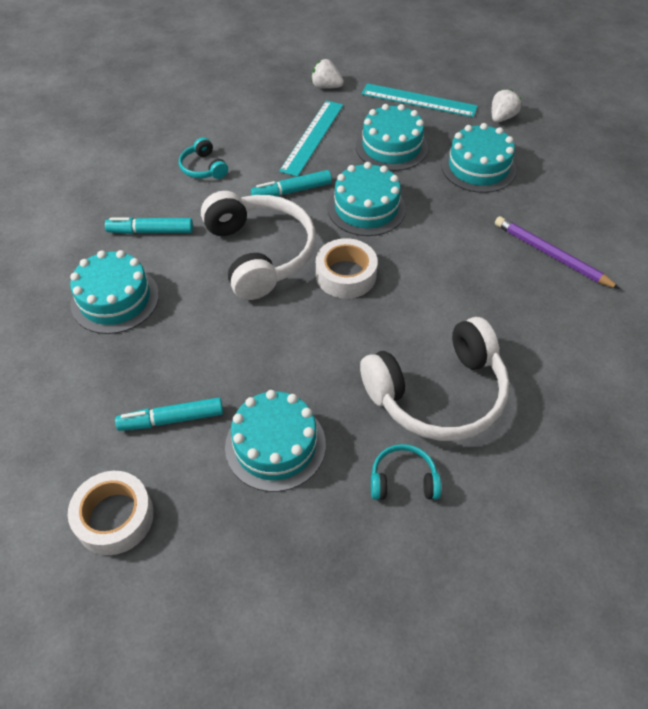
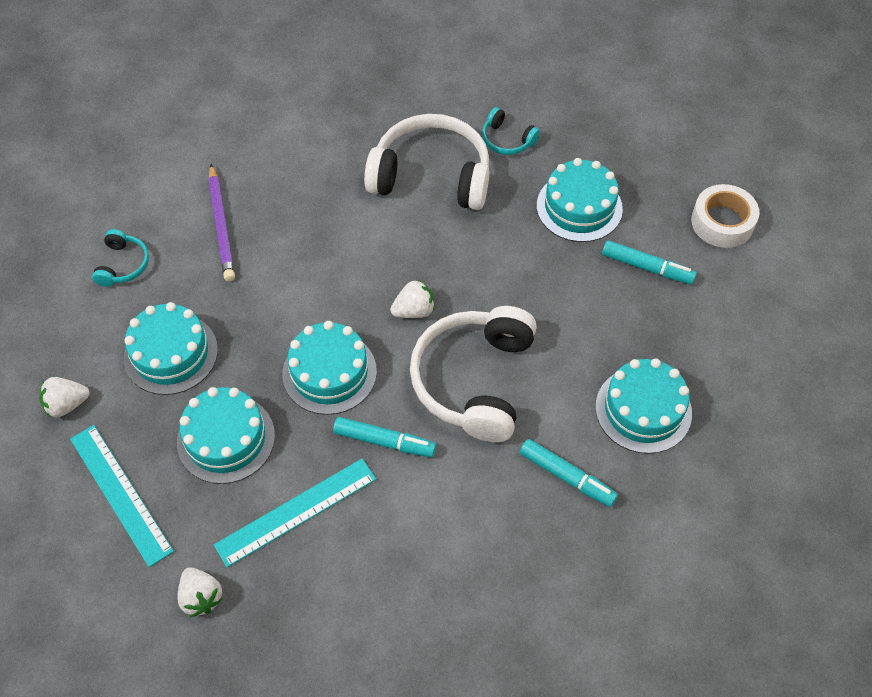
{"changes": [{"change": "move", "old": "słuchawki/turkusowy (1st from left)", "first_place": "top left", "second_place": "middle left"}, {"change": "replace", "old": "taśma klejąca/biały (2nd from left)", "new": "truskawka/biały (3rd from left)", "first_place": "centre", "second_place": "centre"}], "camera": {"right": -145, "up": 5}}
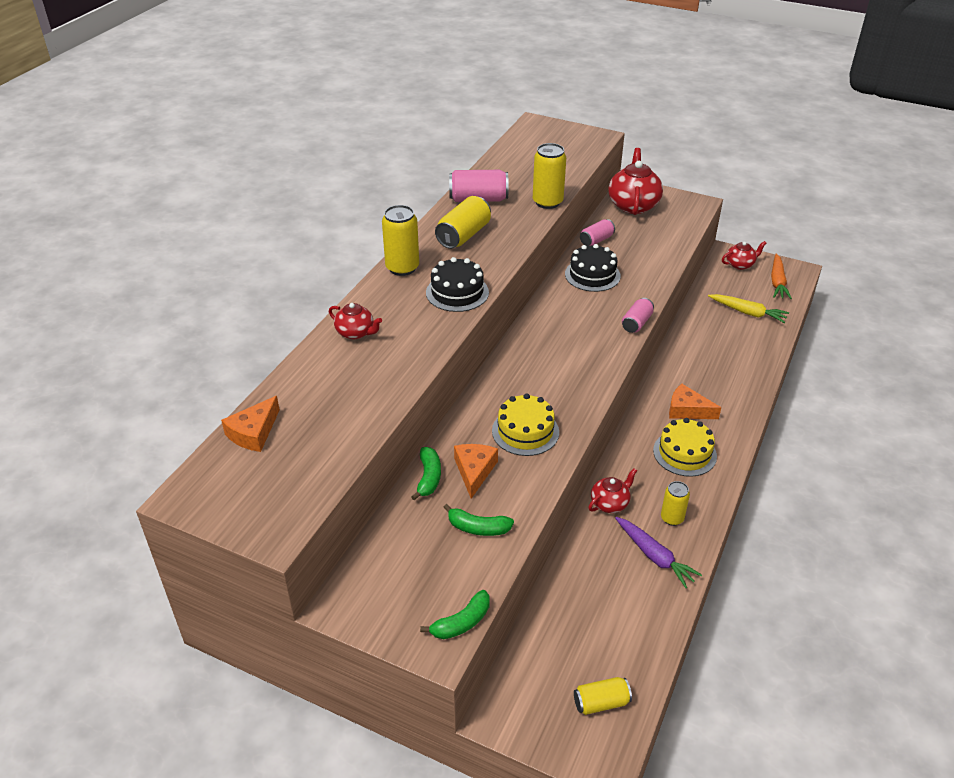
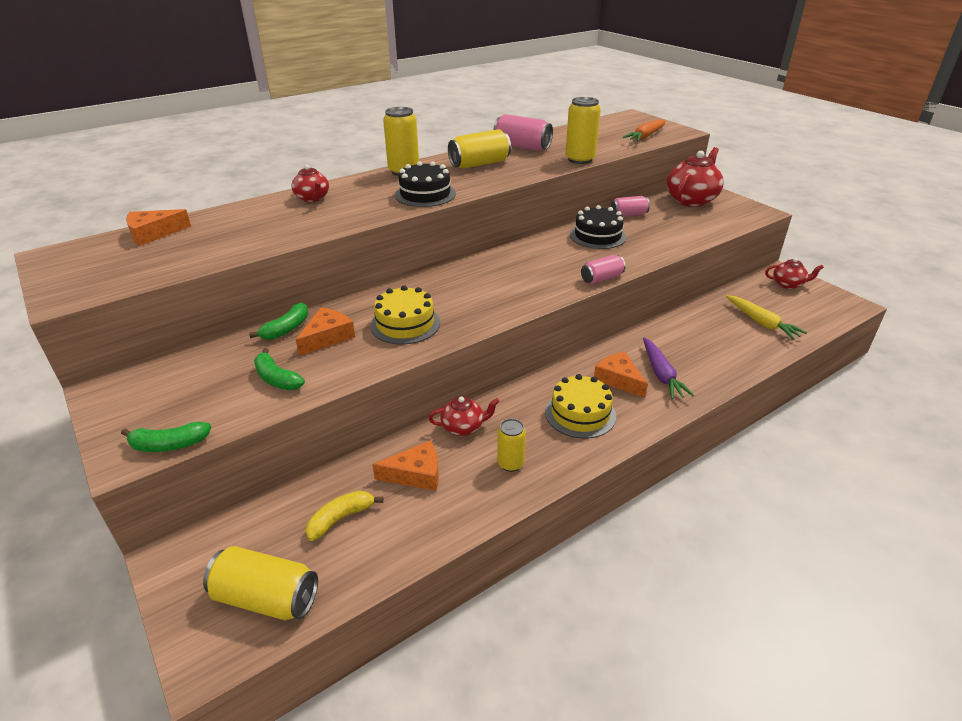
{"changes": [{"change": "insert", "new": "banan/żółty", "second_place": "bottom centre"}, {"change": "insert", "new": "ser/pomarańczowy (3rd from left)", "second_place": "centre"}, {"change": "move", "old": "marchewka/fioletowy", "first_place": "bottom right", "second_place": "middle right"}, {"change": "move", "old": "marchewka/pomarańczowy", "first_place": "middle right", "second_place": "top right"}, {"change": "resize", "old": "puszka/żółty (4th from left in the first image)", "first_place": "bottom centre", "second_place": "bottom left", "factor": 1.59}], "camera": {"right": 30, "up": -5}}
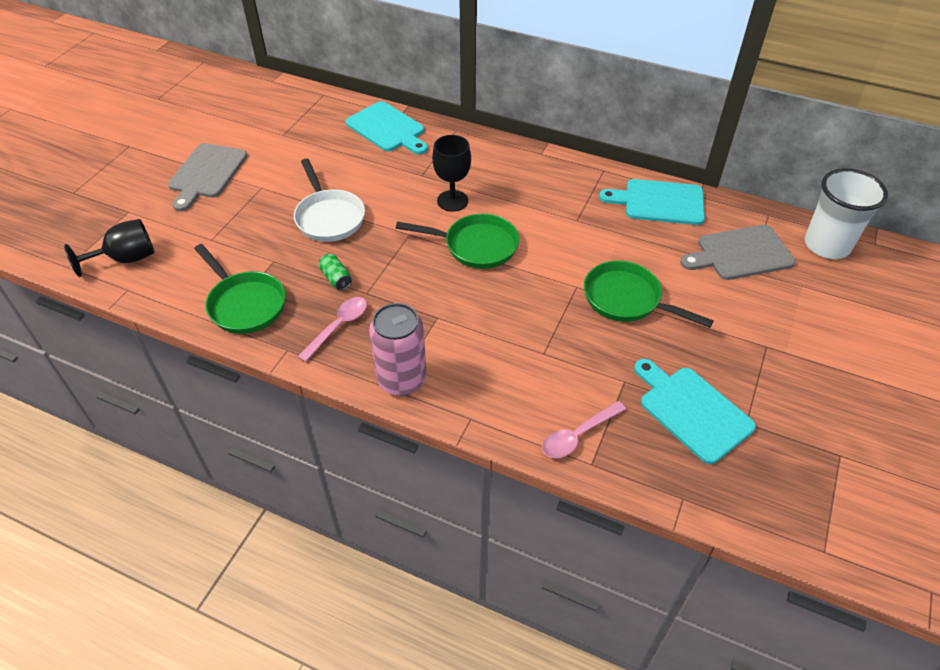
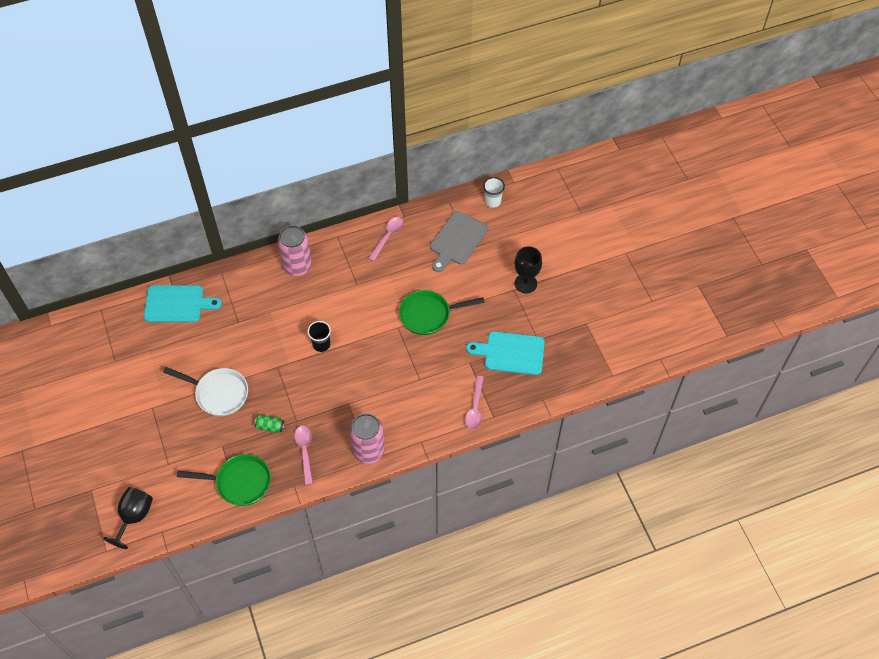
{"changes": [{"change": "delete", "old": "deska do krojenia/szary (1st from left)", "first_place": "top left"}, {"change": "insert", "new": "puszka/różowy (1st from left)", "second_place": "centre"}, {"change": "move", "old": "kielich/czarny (2nd from left)", "first_place": "top centre", "second_place": "centre"}, {"change": "replace", "old": "patelnia/zielony (2nd from left)", "new": "szklanka/czarny", "first_place": "centre", "second_place": "centre"}, {"change": "replace", "old": "deska do krojenia/turkusowy (2nd from left)", "new": "łyżka/różowy (2nd from left)", "first_place": "top right", "second_place": "centre"}, {"change": "resize", "old": "szklanka/biały", "first_place": "top right", "second_place": "top centre", "factor": 0.55}], "camera": {"right": -45, "up": 10}}
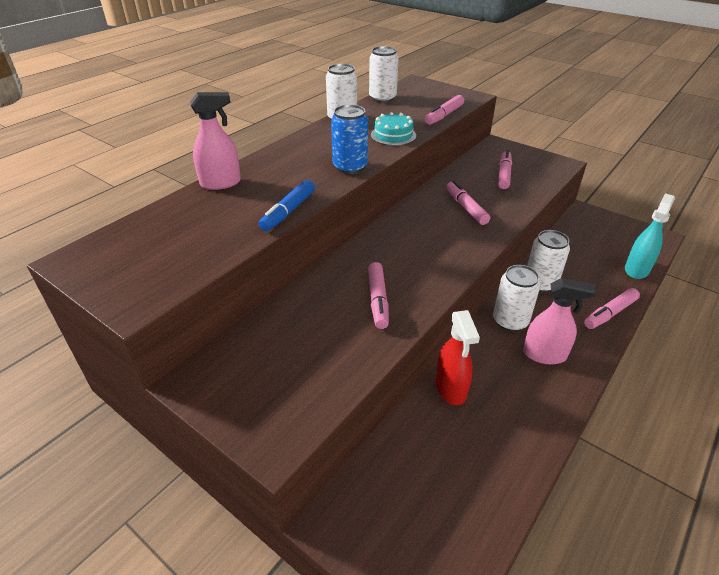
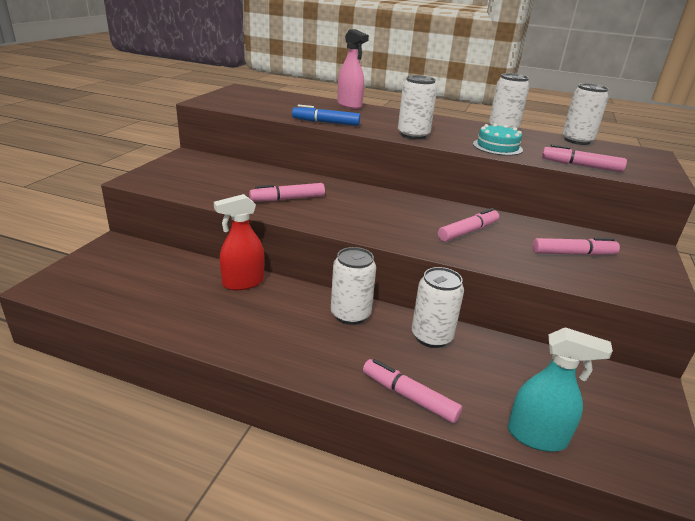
{"changes": [{"change": "delete", "old": "spryskiwacz/różowy (2nd from left)", "first_place": "middle right"}, {"change": "recolor", "old": "puszka/niebieski", "new": "puszka/biały (2nd from left)", "first_place": "top centre", "second_place": "top centre"}], "camera": {"right": 70, "up": -10}}
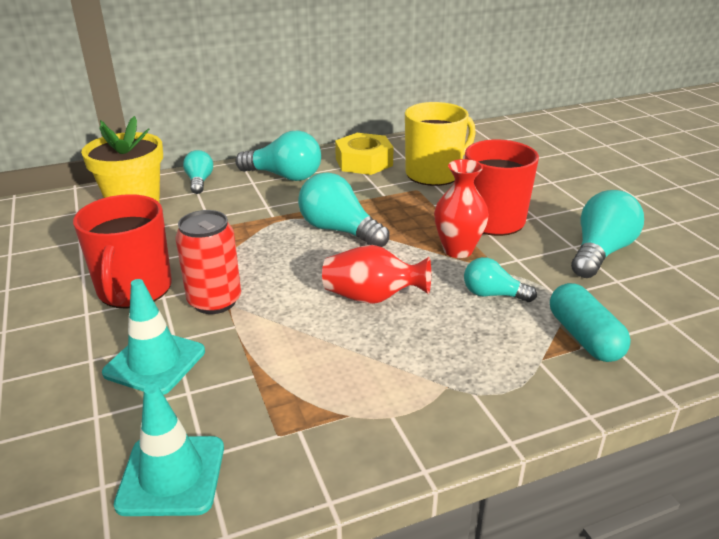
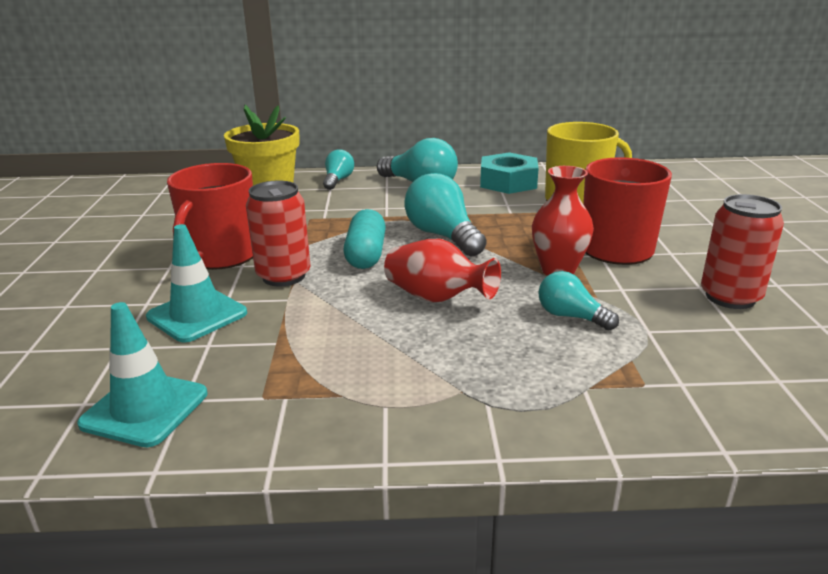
{"changes": [{"change": "move", "old": "kapsułka/turkusowy", "first_place": "middle right", "second_place": "centre"}, {"change": "replace", "old": "żarówka/turkusowy (5th from left)", "new": "puszka/czerwony (2nd from left)", "first_place": "middle right", "second_place": "middle right"}, {"change": "recolor", "old": "nakrętka/żółty", "new": "nakrętka/turkusowy", "first_place": "top centre", "second_place": "top centre"}], "camera": {"right": 20, "up": -5}}
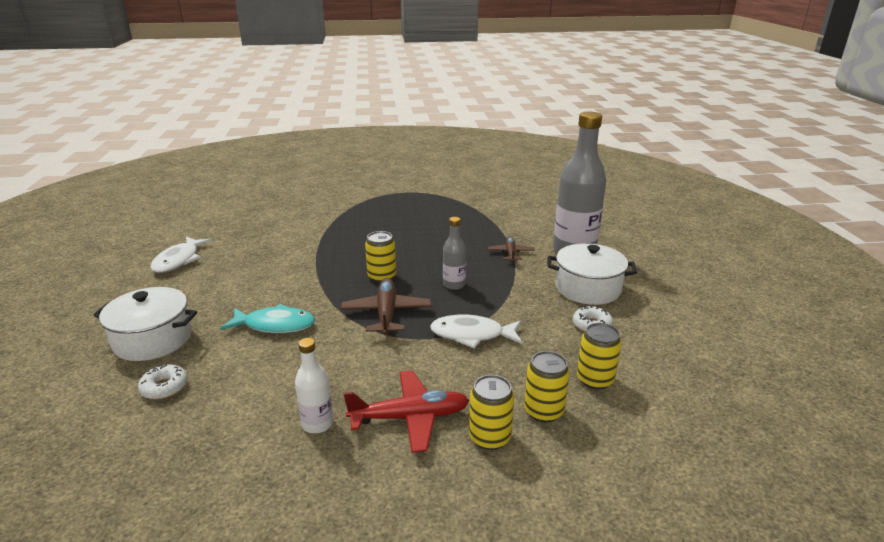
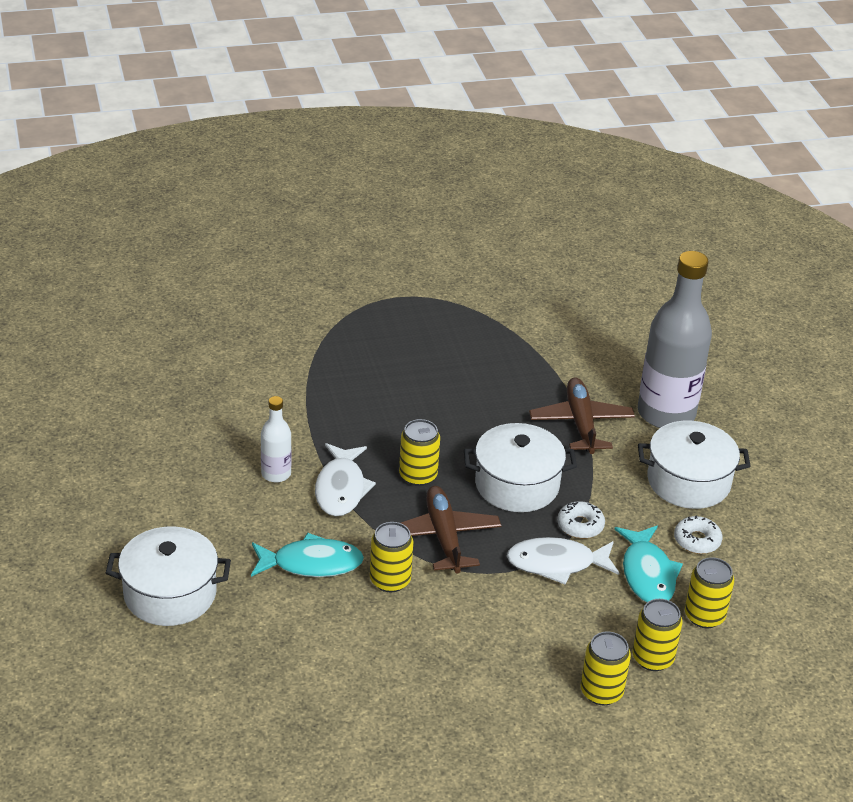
{"changes": [{"change": "delete", "old": "samolot/czerwony", "first_place": "bottom centre"}, {"change": "insert", "new": "puszka/żółty (1st from left)", "second_place": "bottom centre"}, {"change": "insert", "new": "ryba/turkusowy (2nd from left)", "second_place": "bottom right"}, {"change": "move", "old": "donut/biały (1st from left)", "first_place": "bottom left", "second_place": "middle right"}, {"change": "move", "old": "ryba/biały (1st from left)", "first_place": "middle left", "second_place": "centre"}, {"change": "move", "old": "butelka/biały", "first_place": "bottom centre", "second_place": "middle left"}, {"change": "replace", "old": "butelka/szary (1st from left)", "new": "garnek/biały (2nd from left)", "first_place": "centre", "second_place": "centre"}, {"change": "resize", "old": "samolot/brązowy (2nd from left)", "first_place": "centre", "second_place": "middle right", "factor": 1.66}], "camera": {"right": -10, "up": 10}}
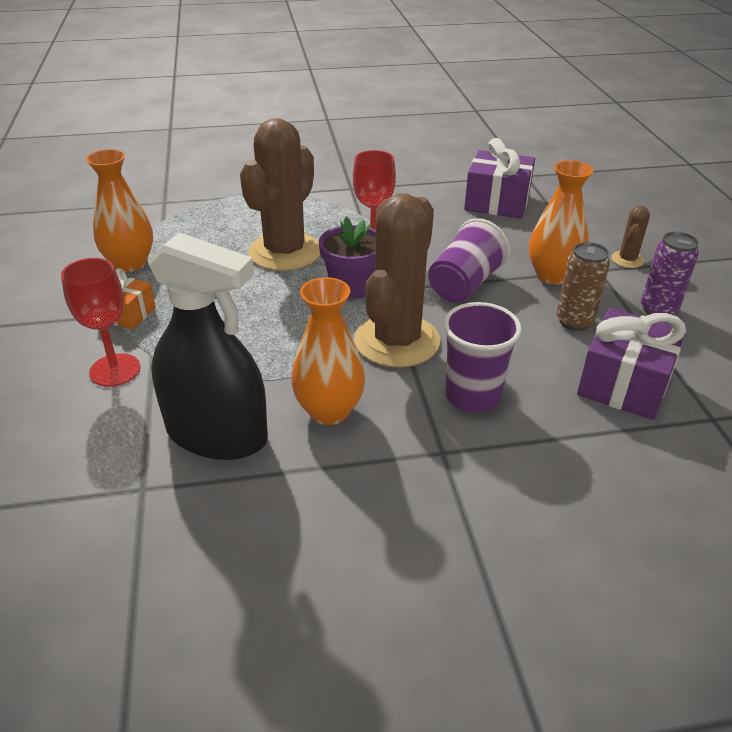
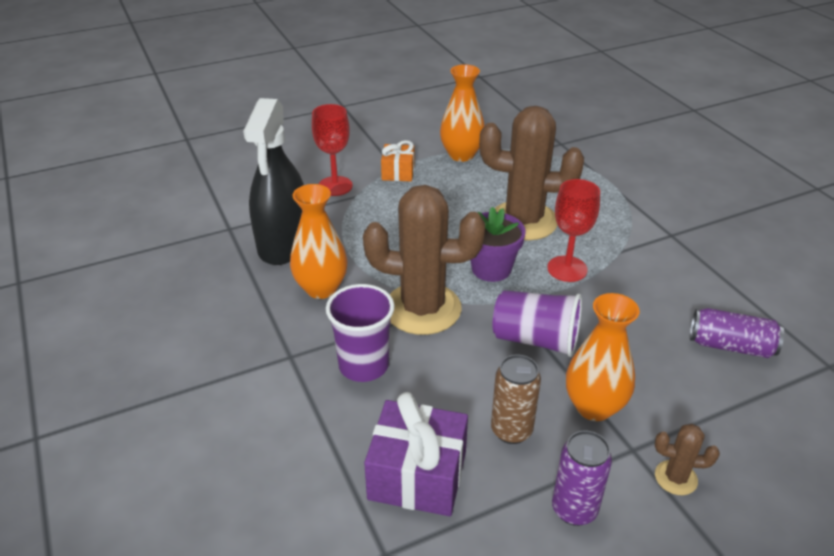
{"changes": [{"change": "replace", "old": "prezent/fioletowy (1st from left)", "new": "puszka/fioletowy (2nd from left)", "first_place": "top right", "second_place": "middle right"}], "camera": {"right": 75, "up": 0}}
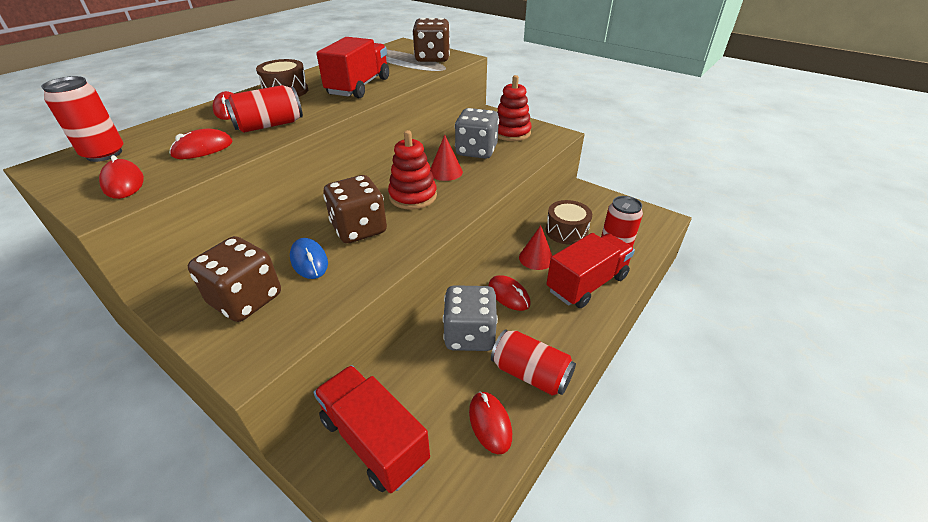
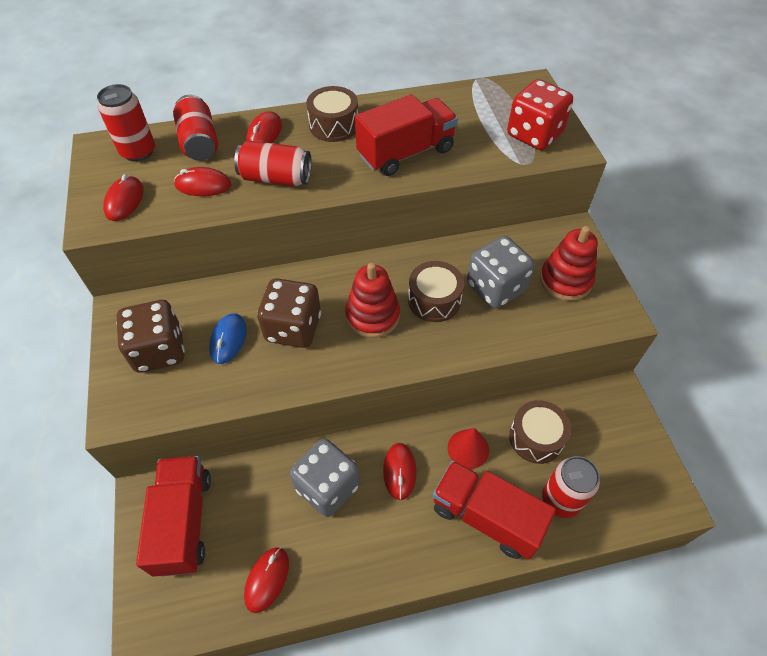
{"changes": [{"change": "move", "old": "puszka/czerwony (3rd from left in the first image)", "new": "puszka/czerwony (2nd from left)", "first_place": "bottom centre", "second_place": "top left"}, {"change": "replace", "old": "stożek/czerwony (1st from left)", "new": "bęben/brązowy (2nd from left)", "first_place": "top centre", "second_place": "centre"}, {"change": "recolor", "old": "kostka do gry/brązowy (3rd from left)", "new": "kostka do gry/czerwony", "first_place": "top centre", "second_place": "top right"}, {"change": "rotate", "old": "ciężarówka/czerwony (3rd from left)", "first_place": "centre", "second_place": "bottom centre", "degrees": -150}], "camera": {"right": 40, "up": 15}}
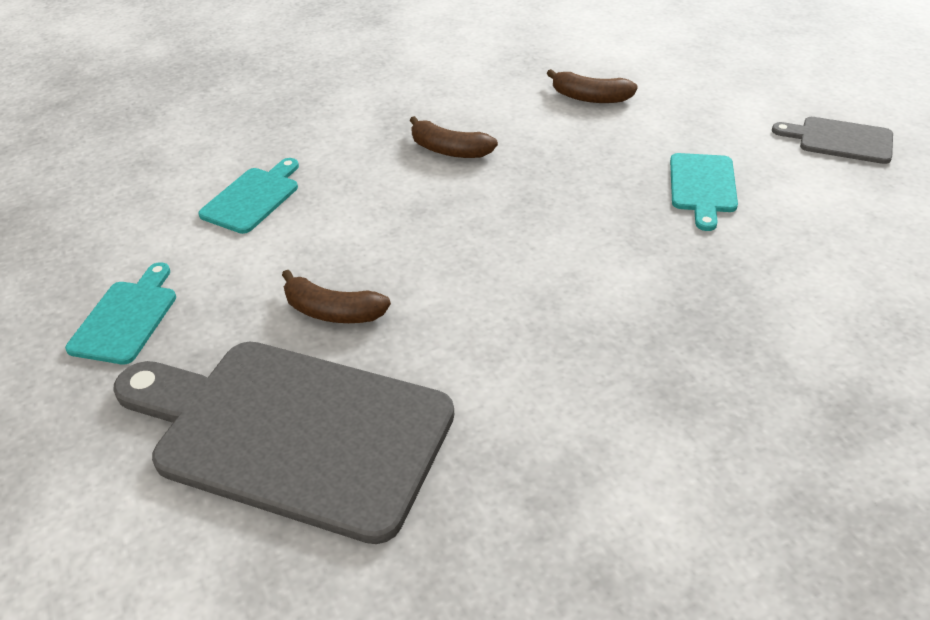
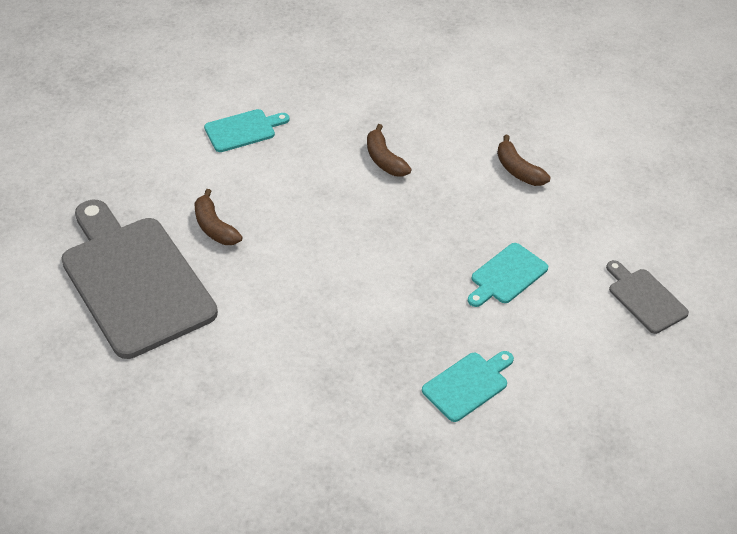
{"changes": [{"change": "move", "old": "deska do krojenia/turkusowy (1st from left in the first image)", "new": "deska do krojenia/turkusowy (2nd from left)", "first_place": "middle left", "second_place": "bottom centre"}], "camera": {"right": 35, "up": 5}}
